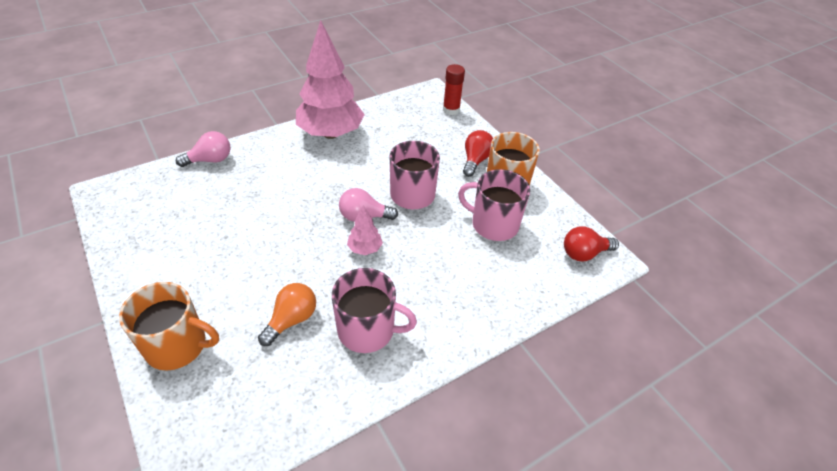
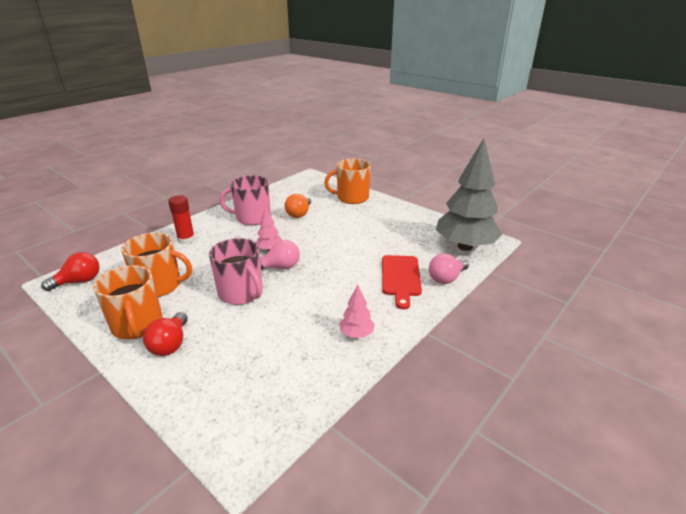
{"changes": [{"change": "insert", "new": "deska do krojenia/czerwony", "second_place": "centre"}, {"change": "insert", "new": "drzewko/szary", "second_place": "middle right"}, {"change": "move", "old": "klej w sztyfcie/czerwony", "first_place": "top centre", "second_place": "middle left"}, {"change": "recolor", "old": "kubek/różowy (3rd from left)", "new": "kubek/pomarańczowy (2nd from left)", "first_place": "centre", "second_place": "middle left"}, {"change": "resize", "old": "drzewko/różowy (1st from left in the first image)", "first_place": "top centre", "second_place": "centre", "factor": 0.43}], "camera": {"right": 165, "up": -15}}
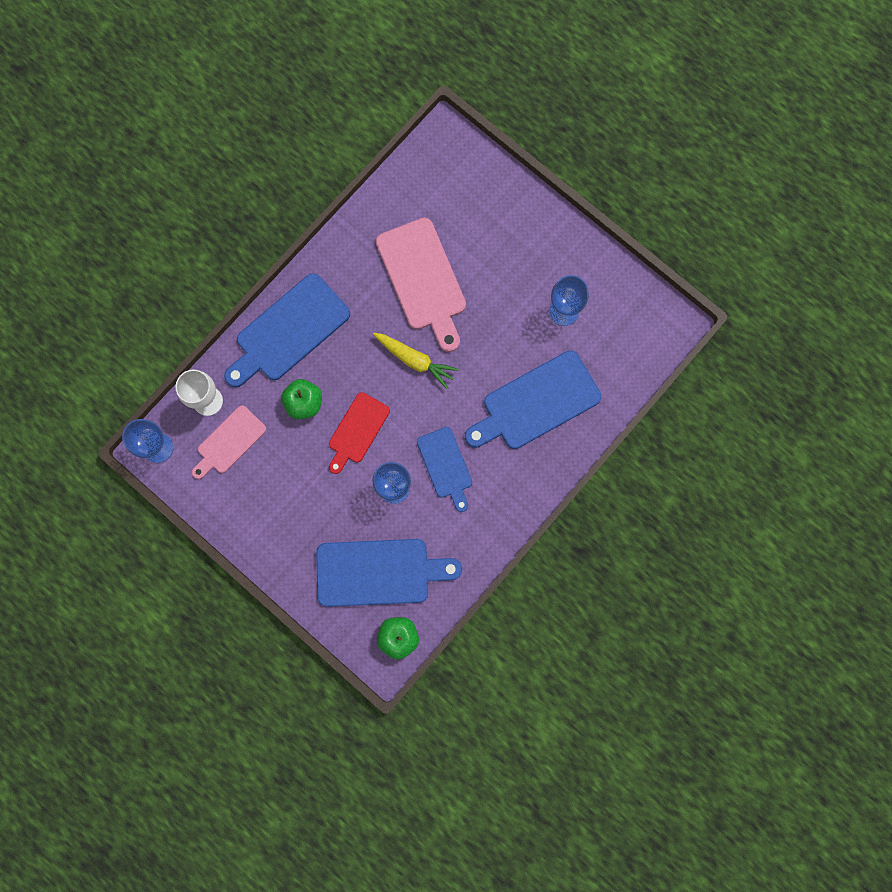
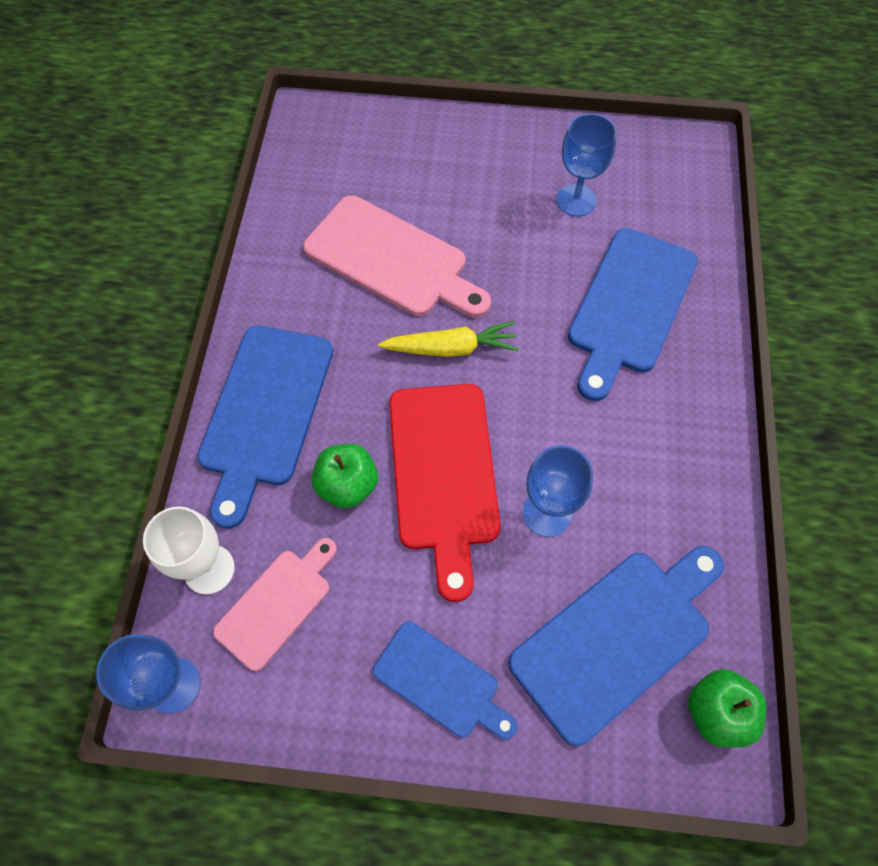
{"changes": [{"change": "move", "old": "deska do krojenia/niebieski (3rd from left in the first image)", "new": "deska do krojenia/niebieski (2nd from left)", "first_place": "centre", "second_place": "bottom centre"}, {"change": "rotate", "old": "deska do krojenia/różowy (1st from left)", "first_place": "middle left", "second_place": "bottom left", "degrees": -150}, {"change": "resize", "old": "deska do krojenia/czerwony", "first_place": "centre", "second_place": "centre", "factor": 1.66}], "camera": {"right": -35, "up": -15}}
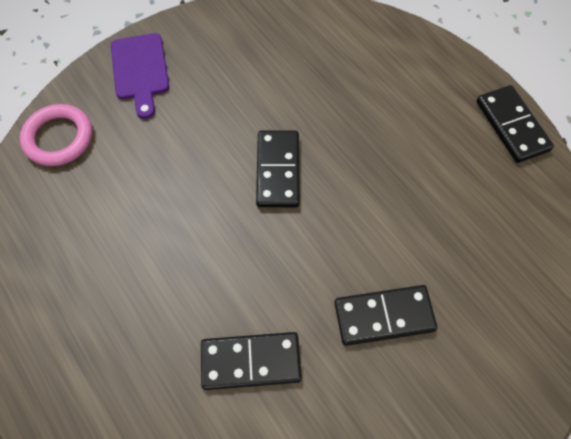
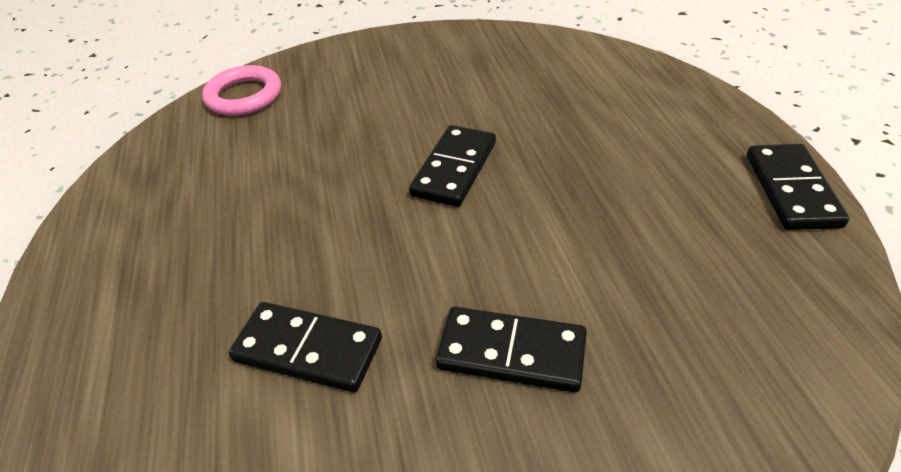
{"changes": [{"change": "delete", "old": "deska do krojenia/fioletowy", "first_place": "top left"}], "camera": {"right": 25, "up": -20}}
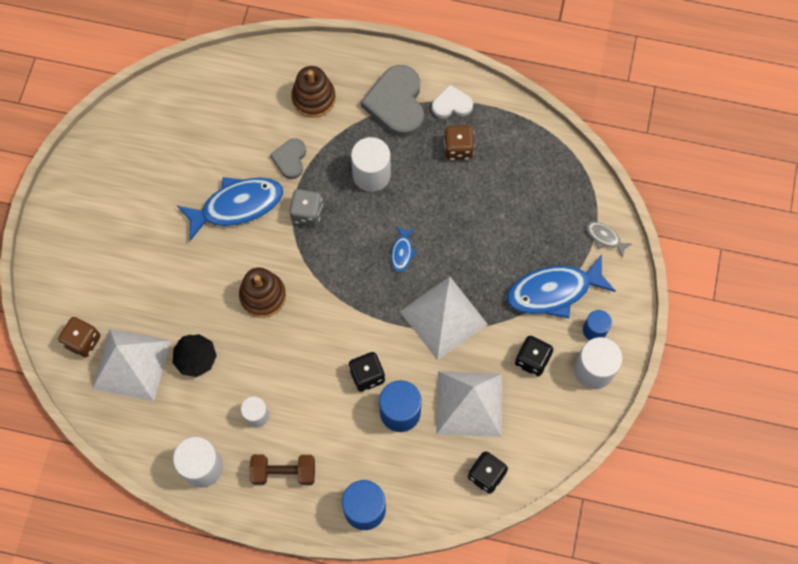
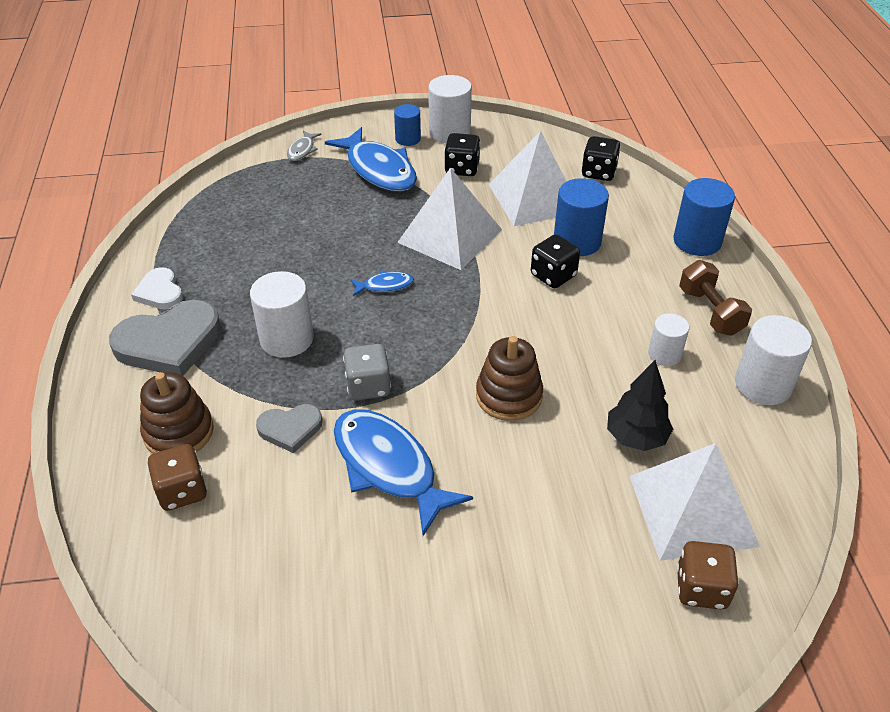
{"changes": [{"change": "move", "old": "kostka do gry/brązowy (2nd from left in the first image)", "new": "kostka do gry/brązowy (1st from left)", "first_place": "top centre", "second_place": "bottom left"}], "camera": {"right": -110, "up": -25}}
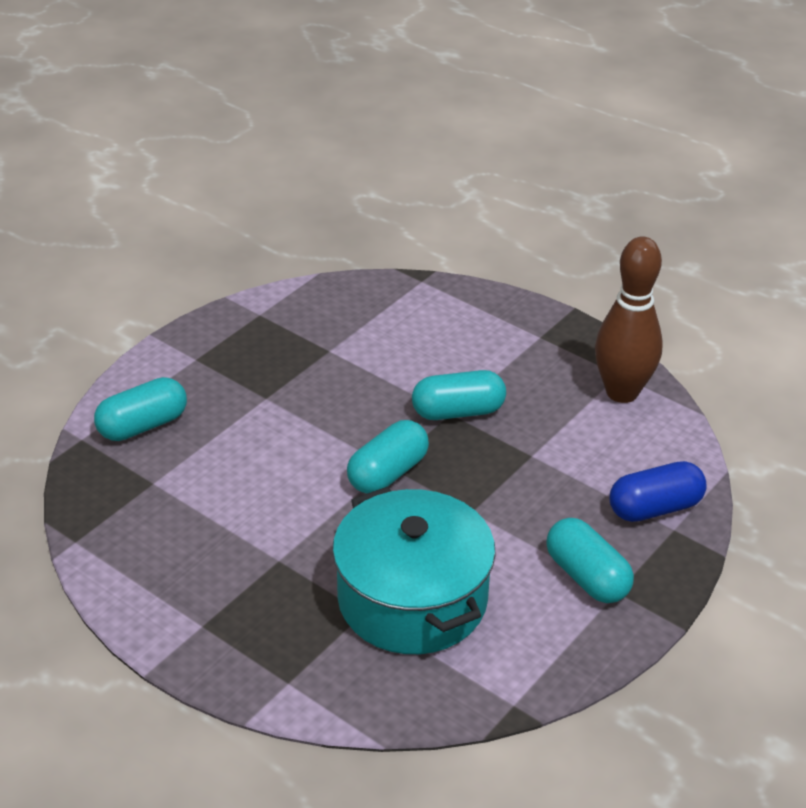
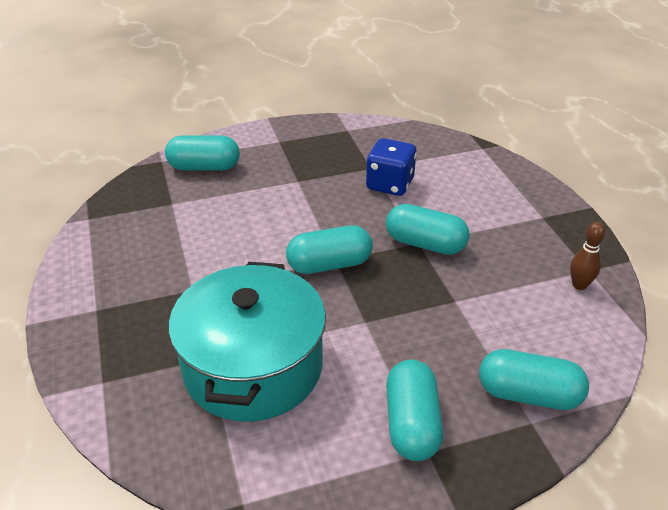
{"changes": [{"change": "insert", "new": "kostka do gry/niebieski", "second_place": "top centre"}, {"change": "recolor", "old": "kapsułka/niebieski", "new": "kapsułka/turkusowy (5th from left)", "first_place": "middle right", "second_place": "bottom right"}, {"change": "resize", "old": "kręgiel/brązowy", "first_place": "middle right", "second_place": "middle right", "factor": 0.44}], "camera": {"right": 35, "up": 0}}
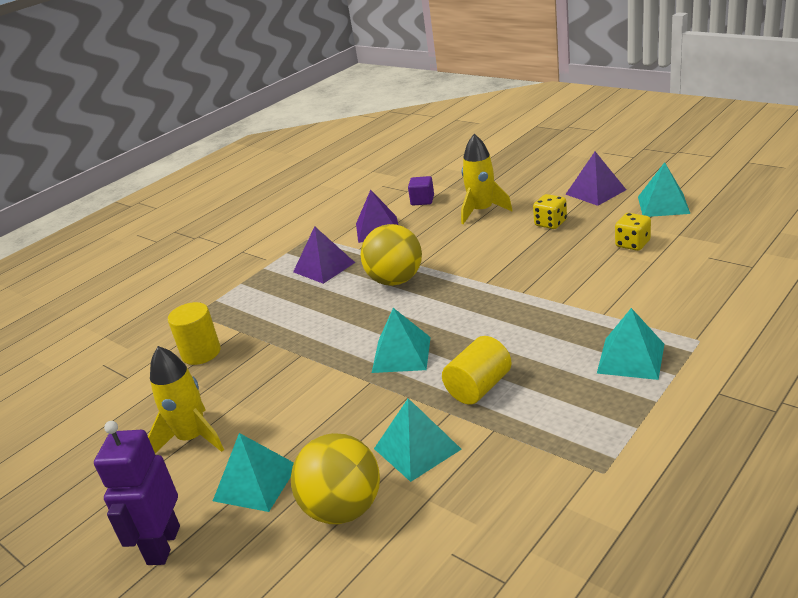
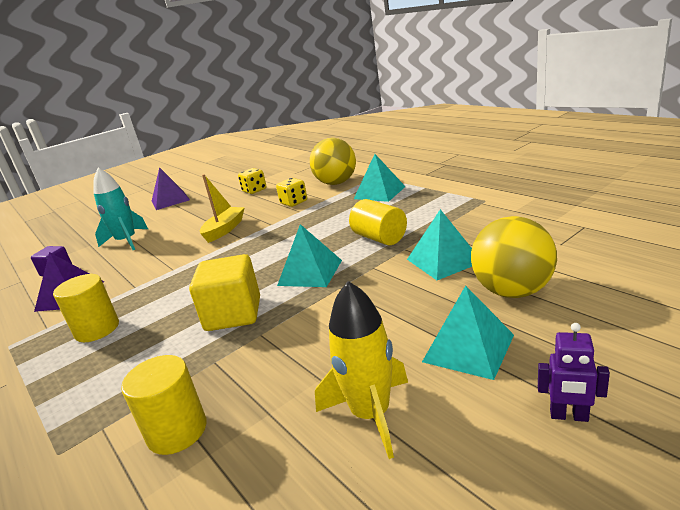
{"changes": [{"change": "delete", "old": "piramida/turkusowy (5th from left)", "first_place": "top right"}, {"change": "insert", "new": "sześcian/żółty", "second_place": "middle left"}, {"change": "insert", "new": "łódka/żółty", "second_place": "middle left"}, {"change": "move", "old": "piłka/żółty (2nd from left in the first image)", "new": "piłka/żółty (1st from left)", "first_place": "centre", "second_place": "top centre"}, {"change": "move", "old": "kostka do gry/żółty (1st from left in the first image)", "new": "kostka do gry/żółty (2nd from left)", "first_place": "middle right", "second_place": "centre"}, {"change": "replace", "old": "piramida/fioletowy (1st from left)", "new": "walec/żółty (1st from left)", "first_place": "centre", "second_place": "middle left"}, {"change": "recolor", "old": "rakieta/żółty (2nd from left)", "new": "rakieta/turkusowy", "first_place": "top centre", "second_place": "middle left"}, {"change": "resize", "old": "robot/fioletowy", "first_place": "bottom left", "second_place": "bottom right", "factor": 0.55}], "camera": {"right": -80, "up": -5}}
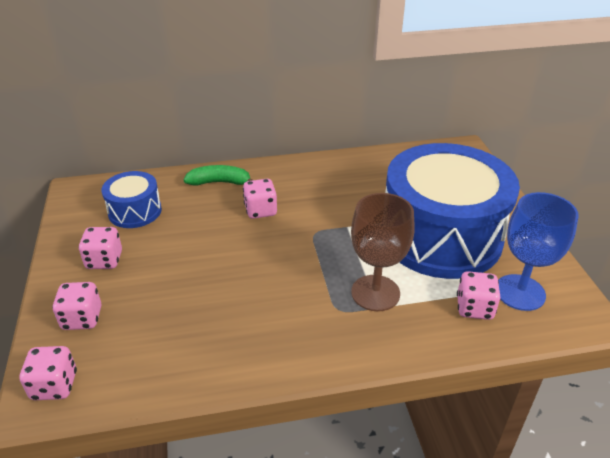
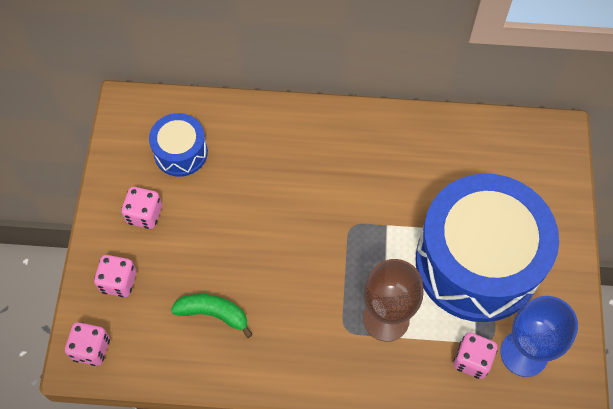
{"changes": [{"change": "delete", "old": "kostka do gry/różowy (4th from left)", "first_place": "centre"}, {"change": "move", "old": "banan/zielony", "first_place": "centre", "second_place": "bottom centre"}], "camera": {"right": 15, "up": 25}}
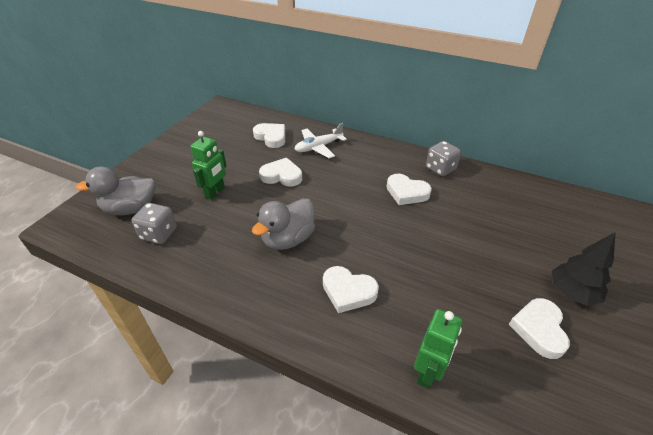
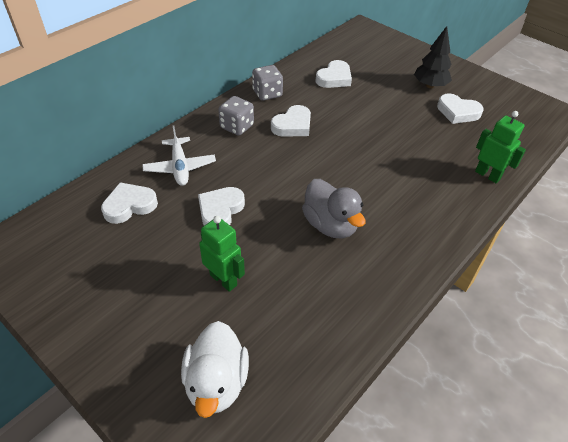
{"changes": [{"change": "move", "old": "kostka do gry/szary (1st from left)", "first_place": "middle left", "second_place": "top centre"}, {"change": "move", "old": "serce/biały (3rd from left in the first image)", "new": "serce/biały (4th from left)", "first_place": "centre", "second_place": "top centre"}, {"change": "recolor", "old": "kaczka/szary (1st from left)", "new": "kaczka/biały", "first_place": "middle left", "second_place": "bottom centre"}], "camera": {"right": -75, "up": 5}}
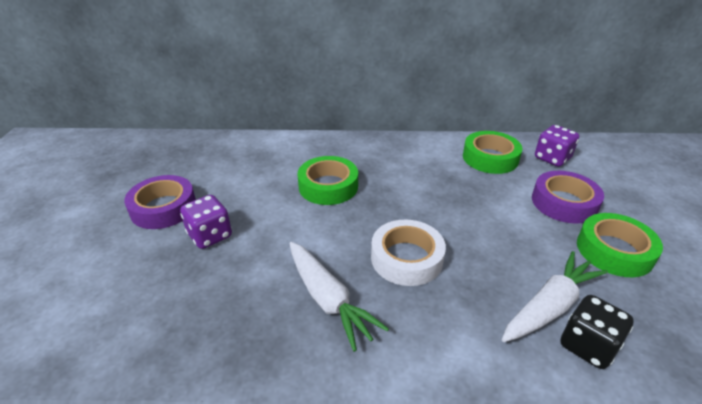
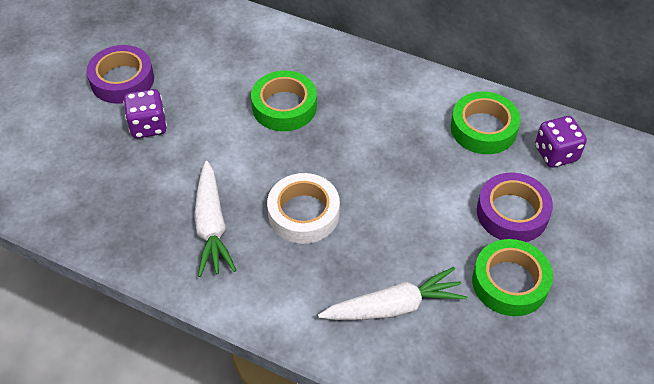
{"changes": [{"change": "delete", "old": "kostka do gry/czarny", "first_place": "bottom right"}], "camera": {"right": 25, "up": 15}}
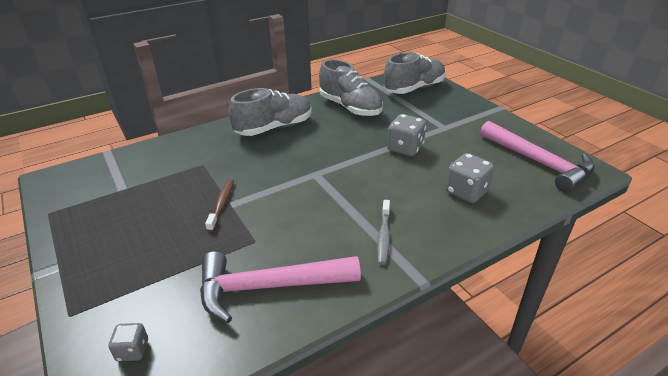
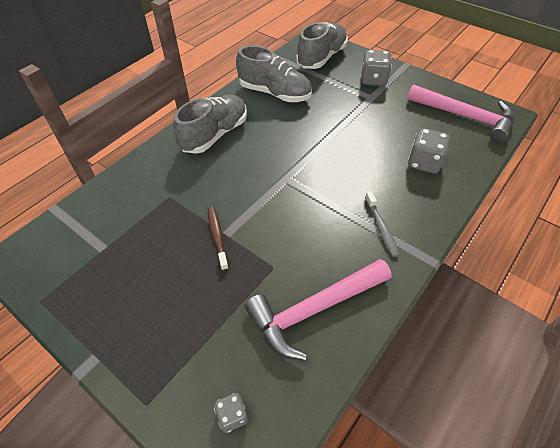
{"changes": [{"change": "move", "old": "kostka do gry/szary (2nd from left)", "first_place": "centre", "second_place": "top right"}], "camera": {"right": -20, "up": 15}}
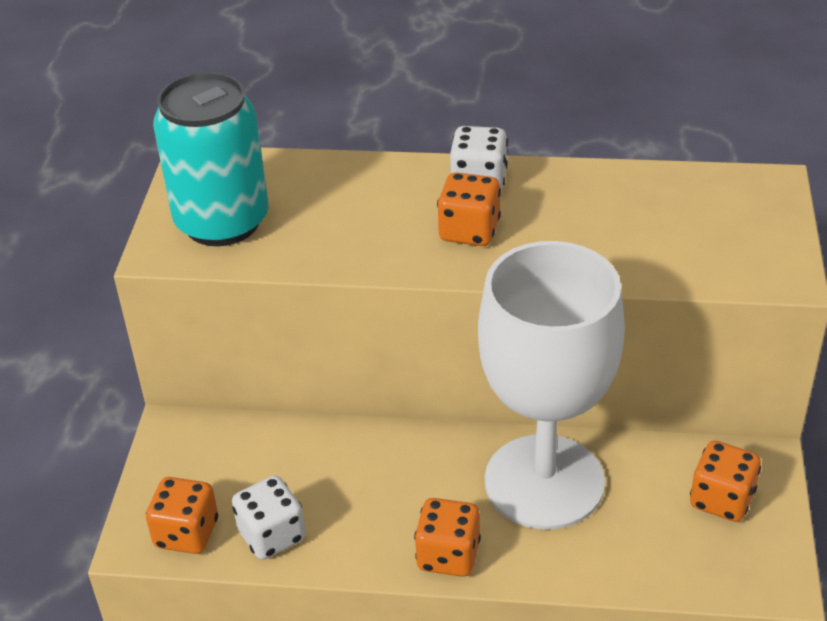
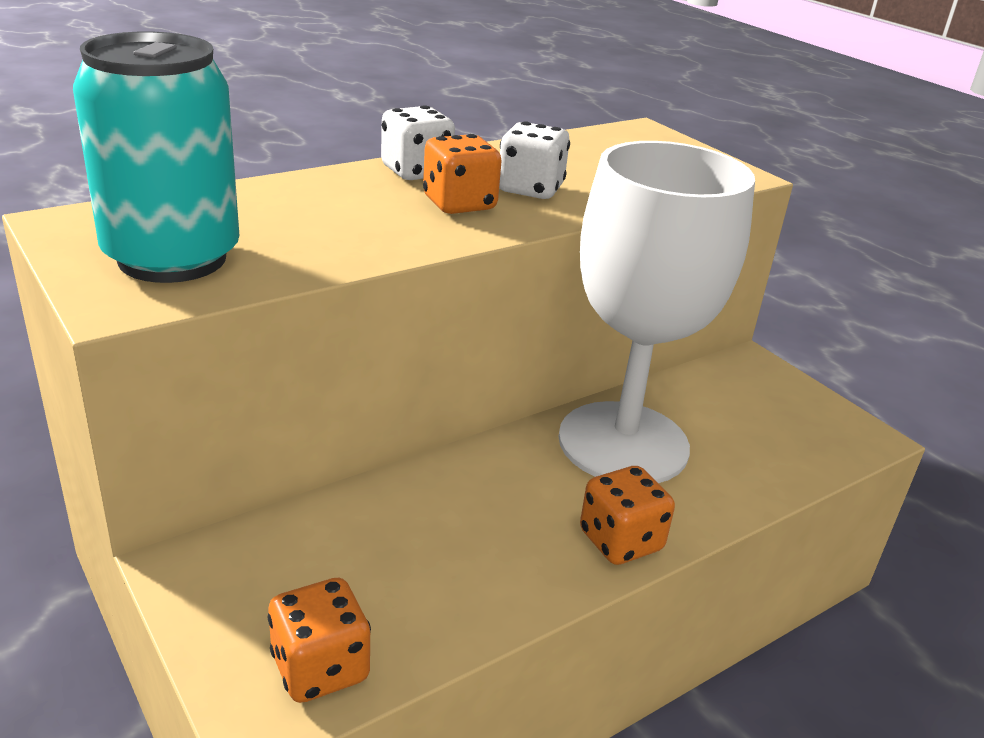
{"changes": [{"change": "delete", "old": "kostka do gry/pomarańczowy (4th from left)", "first_place": "bottom right"}, {"change": "move", "old": "kostka do gry/biały (1st from left in the first image)", "new": "kostka do gry/biały (2nd from left)", "first_place": "bottom left", "second_place": "top centre"}], "camera": {"right": -45, "up": -10}}
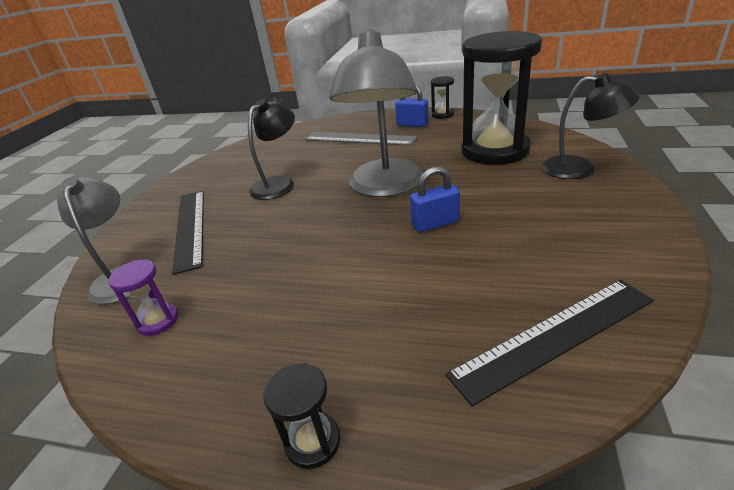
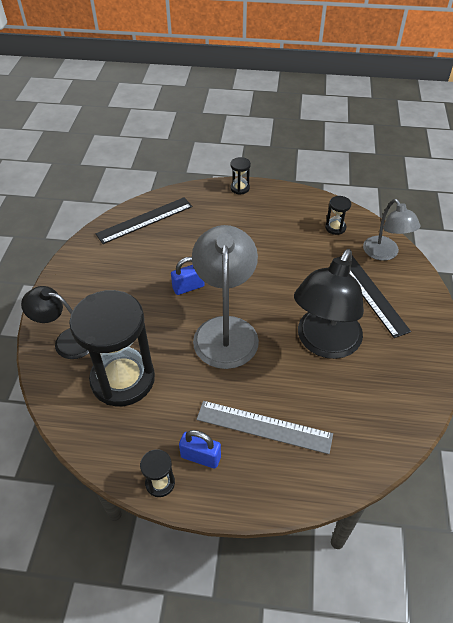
{"changes": [{"change": "recolor", "old": "klepsydra/fioletowy", "new": "klepsydra/czarny (4th from left)", "first_place": "middle left", "second_place": "middle right"}, {"change": "resize", "old": "lampka/czarny (1st from left in the first image)", "first_place": "top centre", "second_place": "middle right", "factor": 1.63}], "camera": {"right": 170, "up": 15}}
